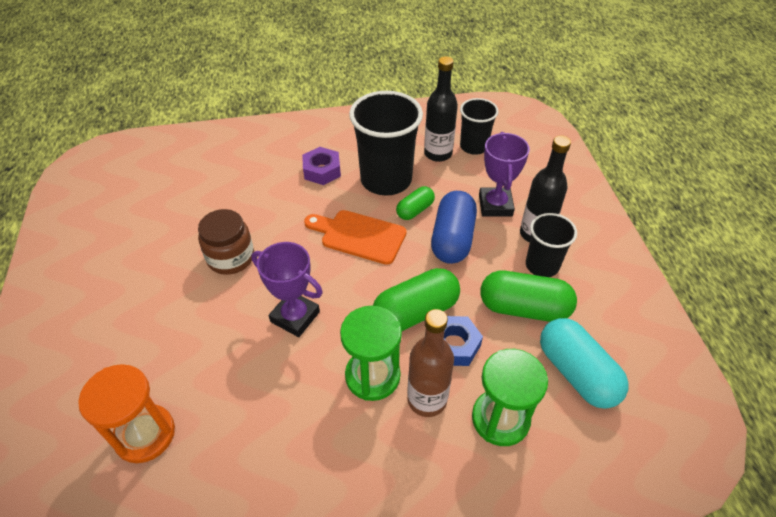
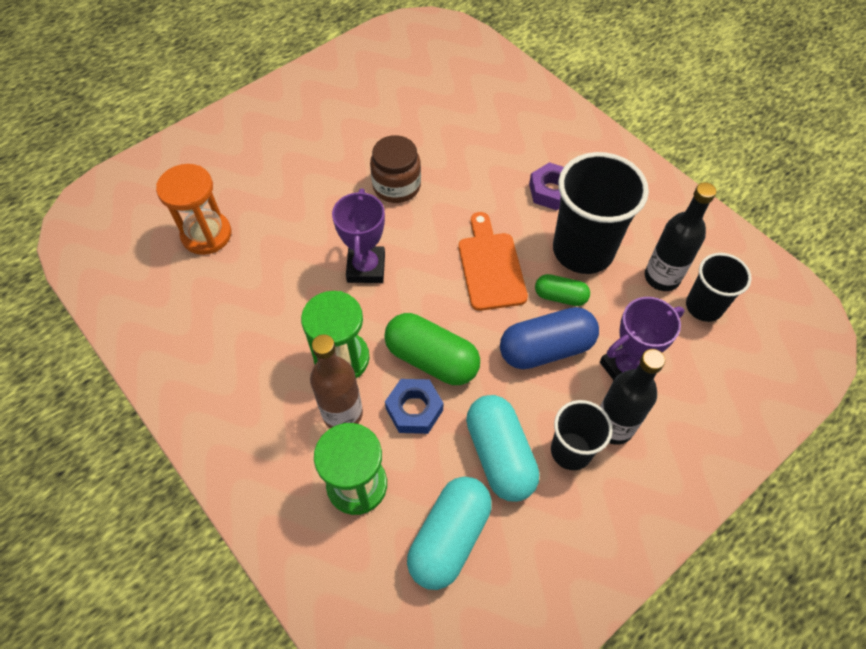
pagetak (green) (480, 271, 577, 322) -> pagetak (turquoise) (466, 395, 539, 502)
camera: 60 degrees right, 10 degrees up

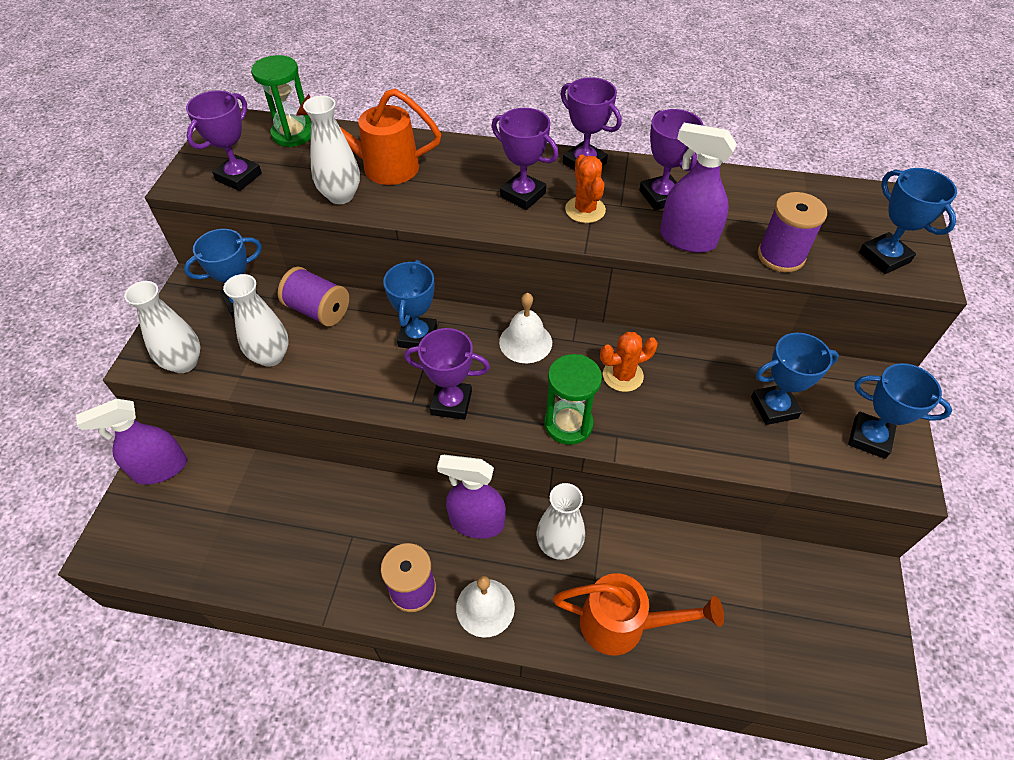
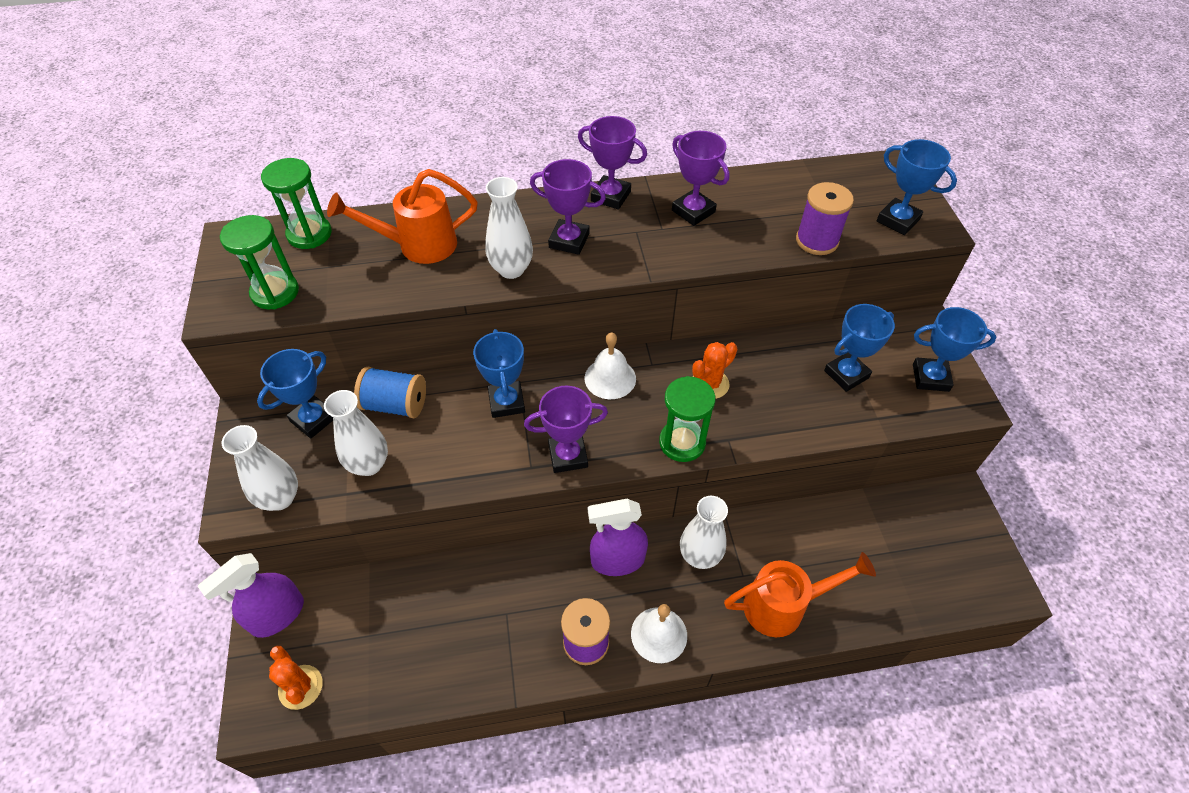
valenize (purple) (186, 90, 262, 191) -> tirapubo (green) (220, 215, 299, 310)
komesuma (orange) (565, 155, 606, 223) -> komesuma (orange) (269, 646, 323, 710), moved
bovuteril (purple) (278, 267, 349, 326) -> bovuteril (blue) (354, 367, 426, 418)
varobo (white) (303, 96, 360, 204) -> varobo (white) (485, 177, 533, 279), moved
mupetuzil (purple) (660, 123, 737, 253) -> none
camera: 20 degrees left, 0 degrees up

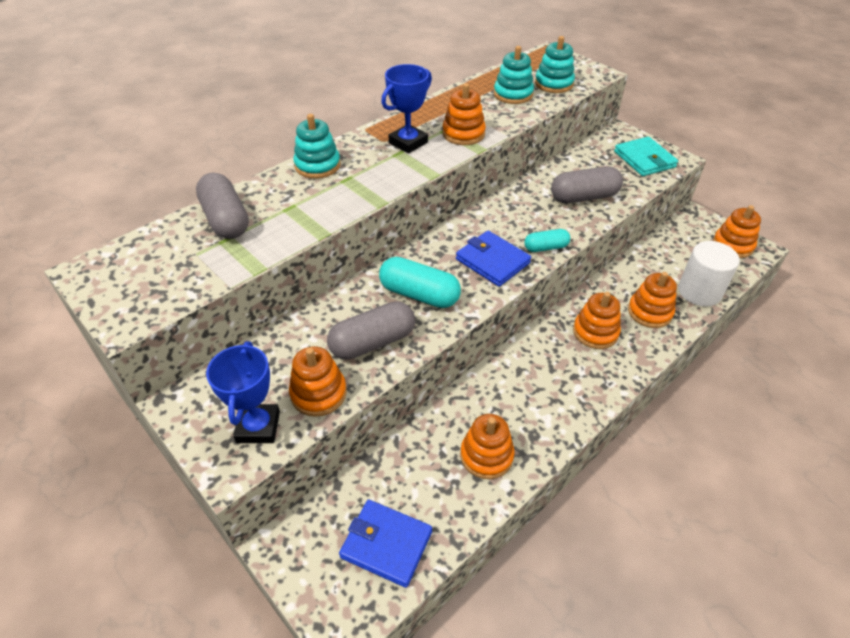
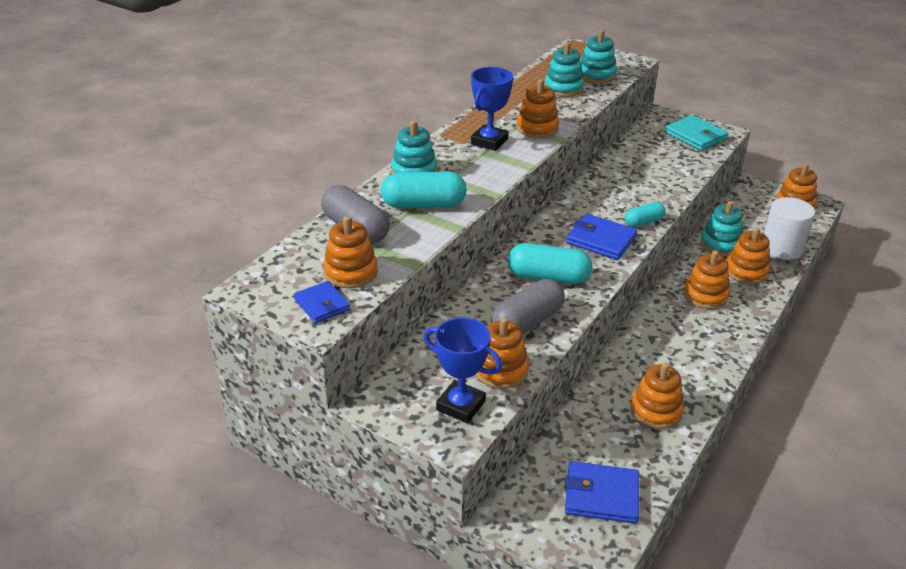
none -> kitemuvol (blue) (294, 281, 350, 323)
none -> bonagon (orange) (323, 216, 378, 288)
none -> pagetak (turquoise) (381, 172, 467, 208)
valenize (blue) (206, 341, 280, 443) -> valenize (blue) (424, 318, 502, 423), 45 degrees counterclockwise
none -> bonagon (turquoise) (700, 201, 743, 256)
pagetak (grey) (551, 166, 623, 203) -> none
camera: 15 degrees left, 10 degrees down

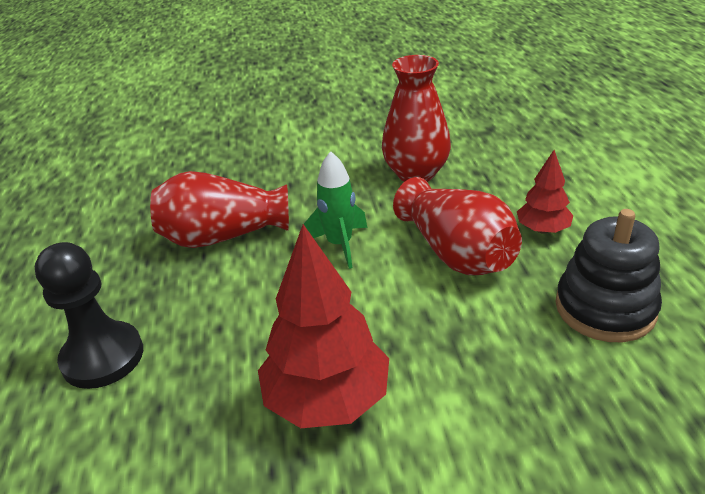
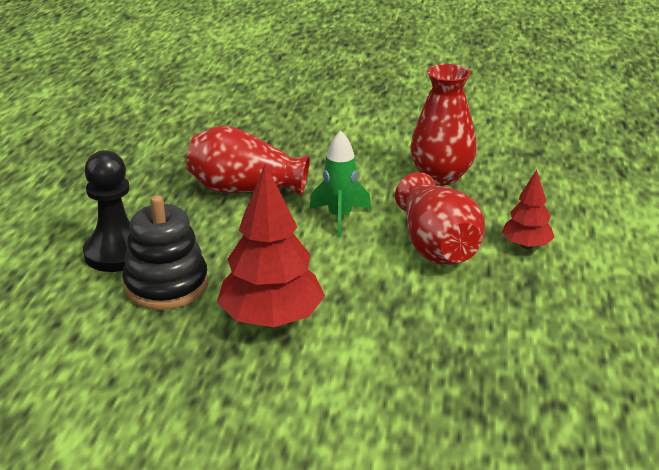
bonagon (black) (555, 209, 662, 342) -> bonagon (black) (122, 195, 208, 310), moved
camera: 15 degrees right, 5 degrees down

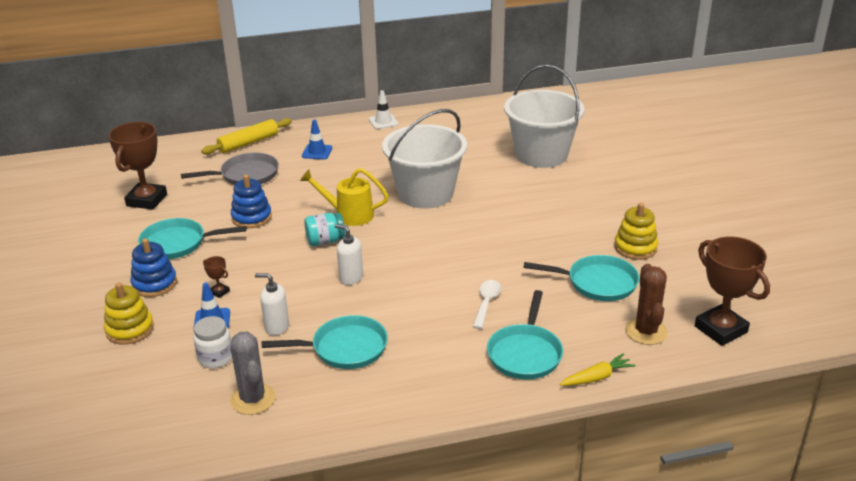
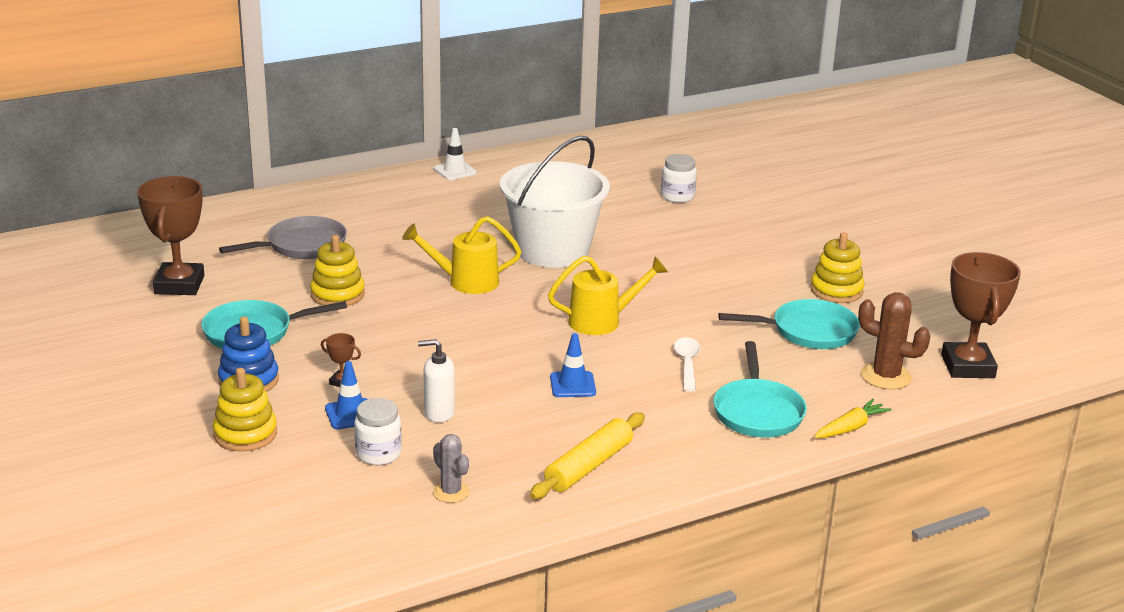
bonagon (blue) (231, 175, 272, 228) -> bonagon (yellow) (310, 235, 365, 306)
komesuma (grey) (230, 332, 276, 415) -> komesuma (grey) (433, 434, 469, 503), x0.64
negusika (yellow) (201, 118, 292, 155) -> negusika (yellow) (530, 413, 645, 499), moved
none -> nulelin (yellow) (548, 256, 668, 335)
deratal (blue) (302, 120, 332, 159) -> deratal (blue) (550, 333, 596, 397), moved
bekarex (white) (504, 64, 585, 168) -> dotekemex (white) (661, 154, 697, 203)
komesuma (brown) (625, 264, 668, 345) -> komesuma (brown) (858, 292, 931, 389), 45 degrees counterclockwise
valenize (brown) (695, 236, 770, 346) -> valenize (brown) (941, 252, 1021, 378), 45 degrees clockwise
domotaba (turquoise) (262, 315, 388, 369) -> none
dotekemex (turquoise) (304, 213, 345, 246) -> none
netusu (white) (335, 224, 363, 285) -> none
camera: 15 degrees left, 5 degrees down

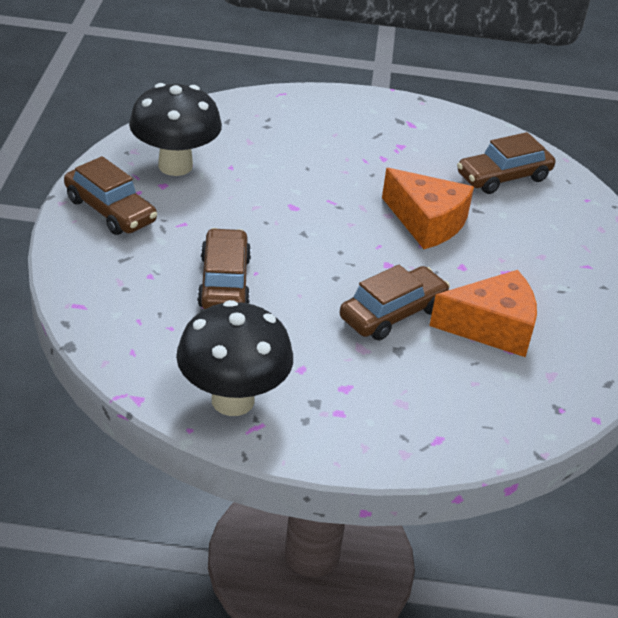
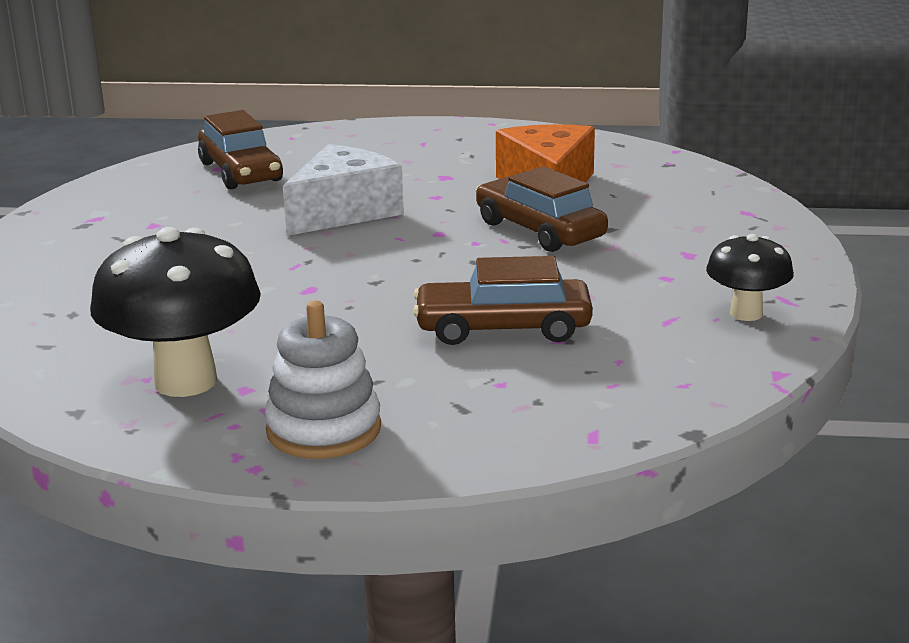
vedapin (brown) (64, 156, 157, 235) -> bonagon (white) (264, 301, 381, 459)
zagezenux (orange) (382, 168, 474, 249) -> zagezenux (white) (283, 144, 404, 236)
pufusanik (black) (176, 300, 293, 416) -> pufusanik (black) (706, 234, 794, 321), x0.56
camera: 85 degrees left, 15 degrees down

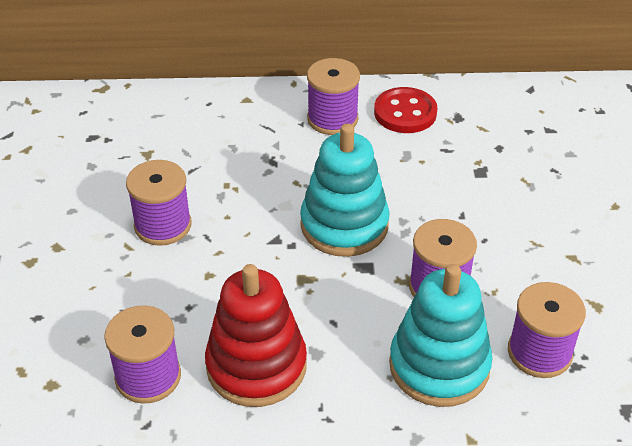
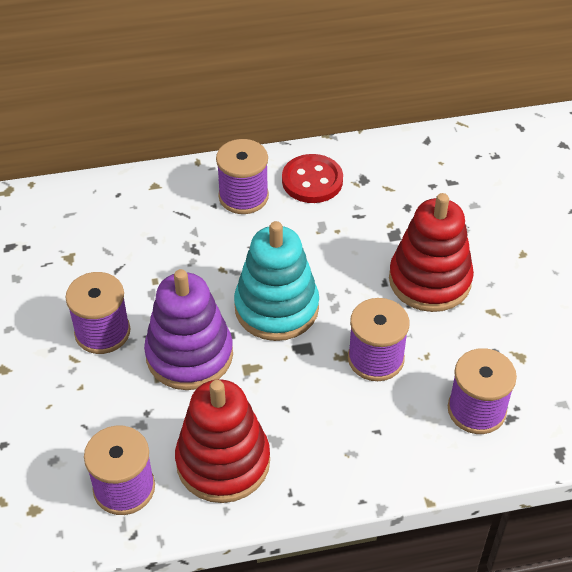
none -> bonagon (purple) (144, 269, 233, 390)
none -> bonagon (red) (389, 193, 474, 312)
bonagon (turquoise) (389, 264, 493, 407) -> none
camera: 10 degrees left, 5 degrees up

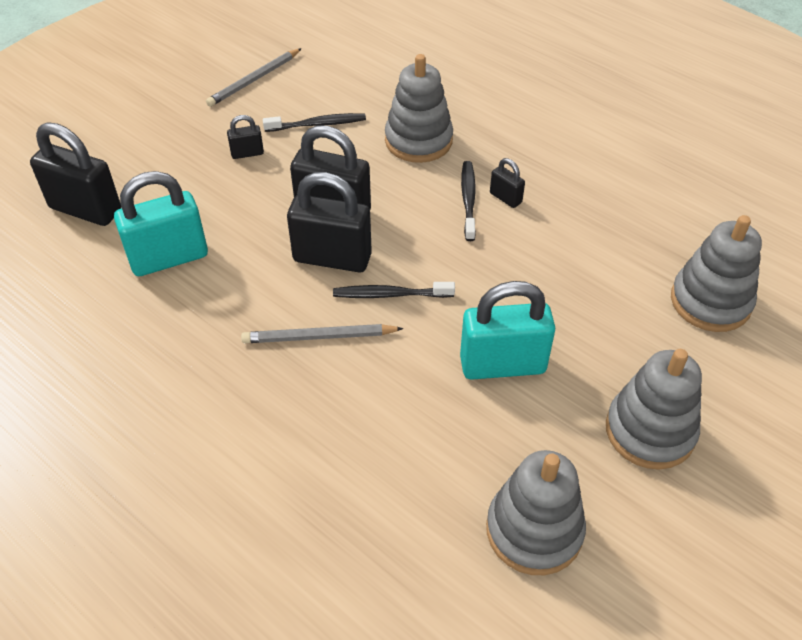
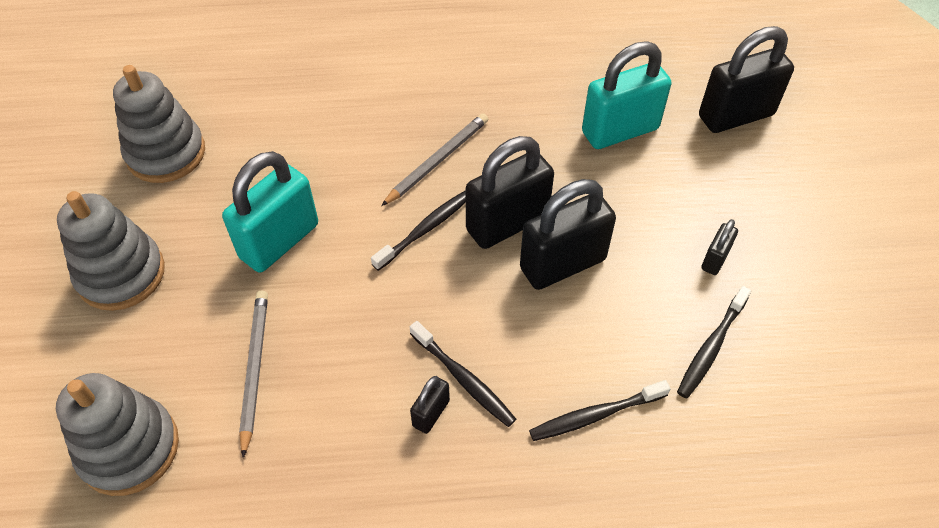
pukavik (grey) (206, 48, 302, 107) -> pukavik (grey) (239, 291, 268, 458), moved
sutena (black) (490, 158, 525, 208) -> sutena (black) (410, 376, 450, 434), 60 degrees counterclockwise
bonagon (grey) (385, 54, 453, 163) -> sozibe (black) (529, 380, 670, 441)
sutena (turquoise) (114, 171, 208, 276) -> sutena (turquoise) (582, 41, 671, 149), 45 degrees clockwise
camera: 135 degrees right, 5 degrees up

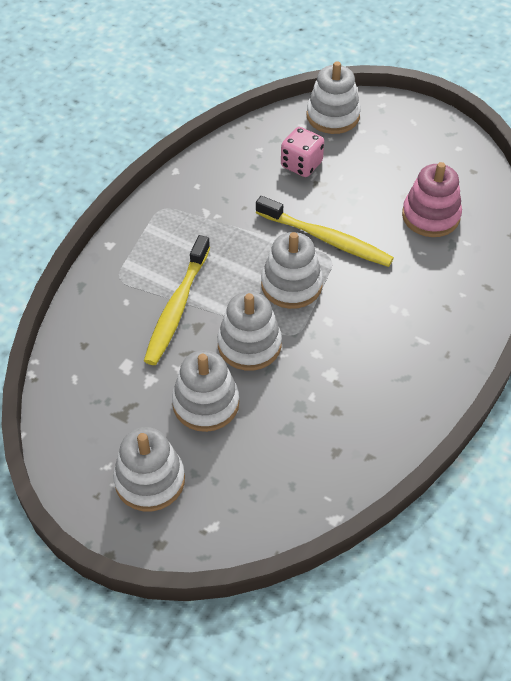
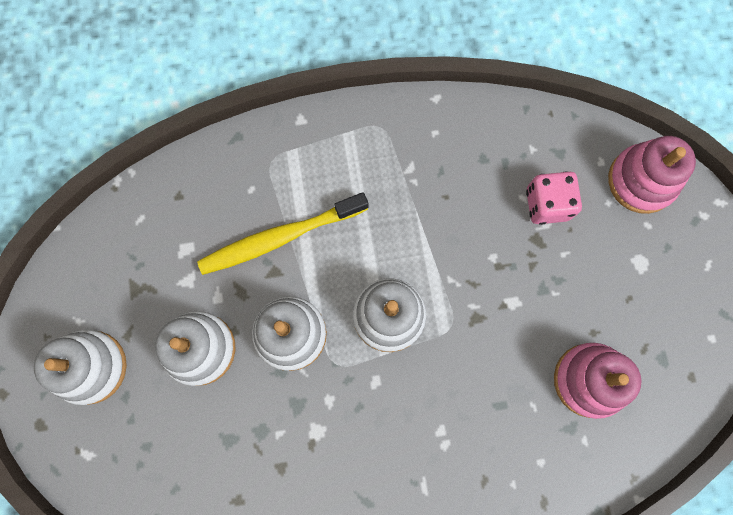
bonagon (white) (306, 61, 361, 134) -> bonagon (pink) (608, 136, 696, 214)
sozibe (yellow) (256, 196, 394, 267) -> none
camera: 50 degrees right, 25 degrees up

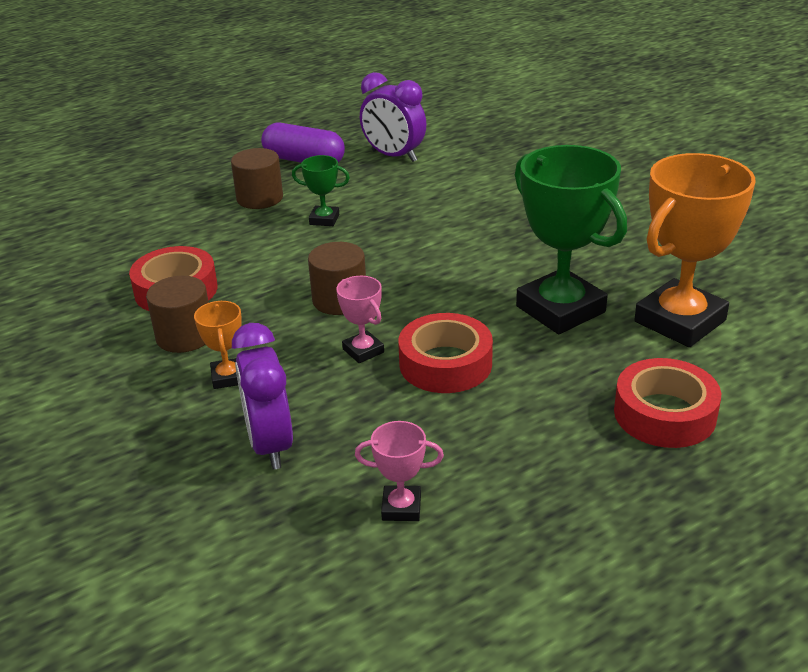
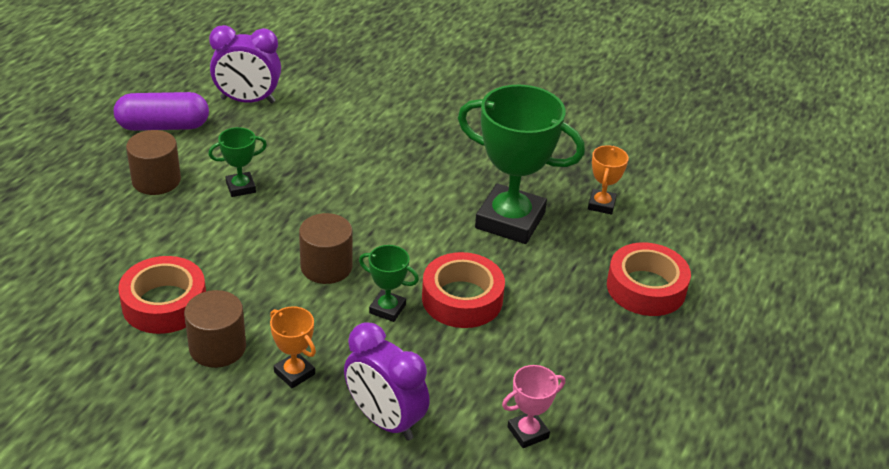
valenize (pink) (336, 276, 384, 363) -> valenize (green) (359, 245, 419, 322)
valenize (orange) (634, 153, 755, 347) -> valenize (orange) (588, 145, 629, 214), x0.46
camera: 35 degrees left, 5 degrees up

